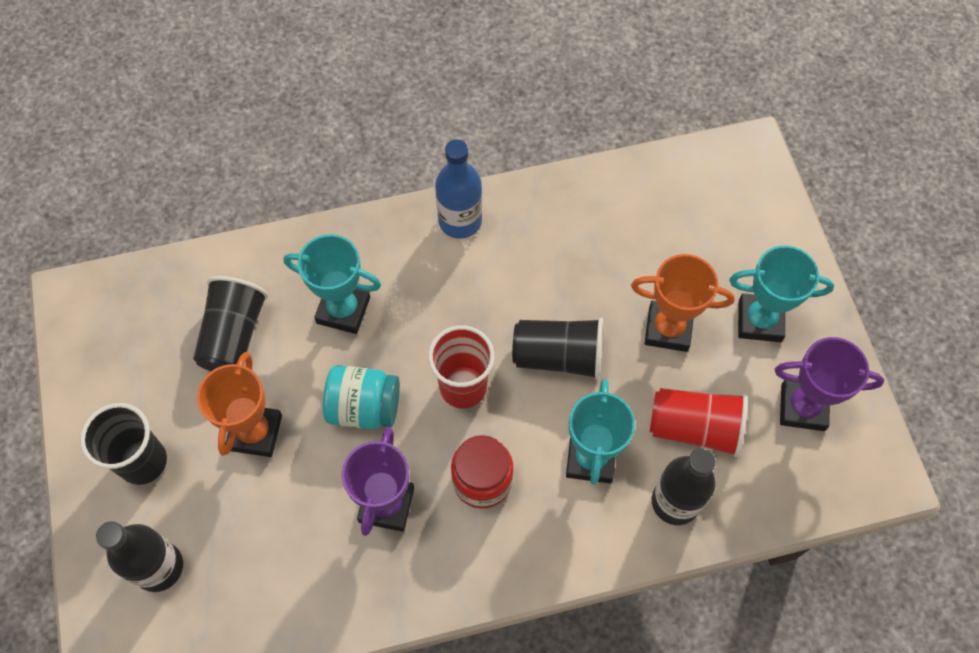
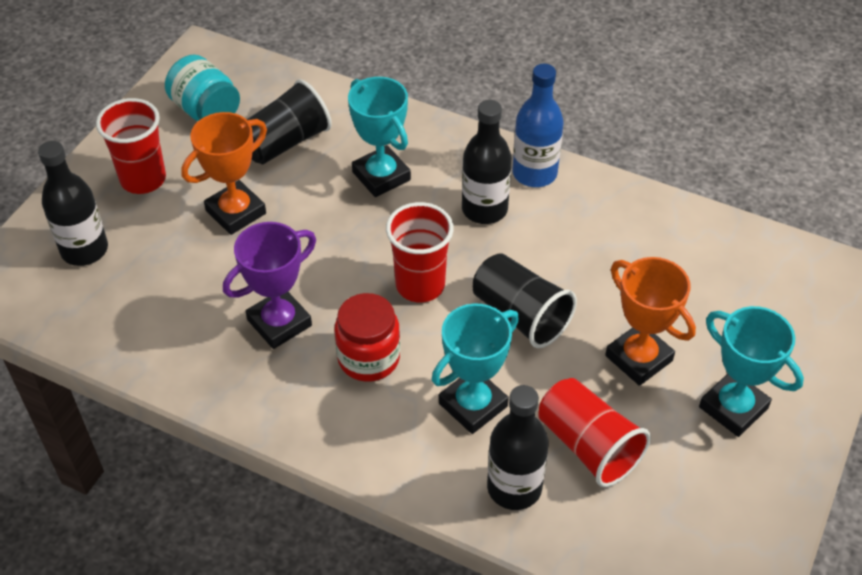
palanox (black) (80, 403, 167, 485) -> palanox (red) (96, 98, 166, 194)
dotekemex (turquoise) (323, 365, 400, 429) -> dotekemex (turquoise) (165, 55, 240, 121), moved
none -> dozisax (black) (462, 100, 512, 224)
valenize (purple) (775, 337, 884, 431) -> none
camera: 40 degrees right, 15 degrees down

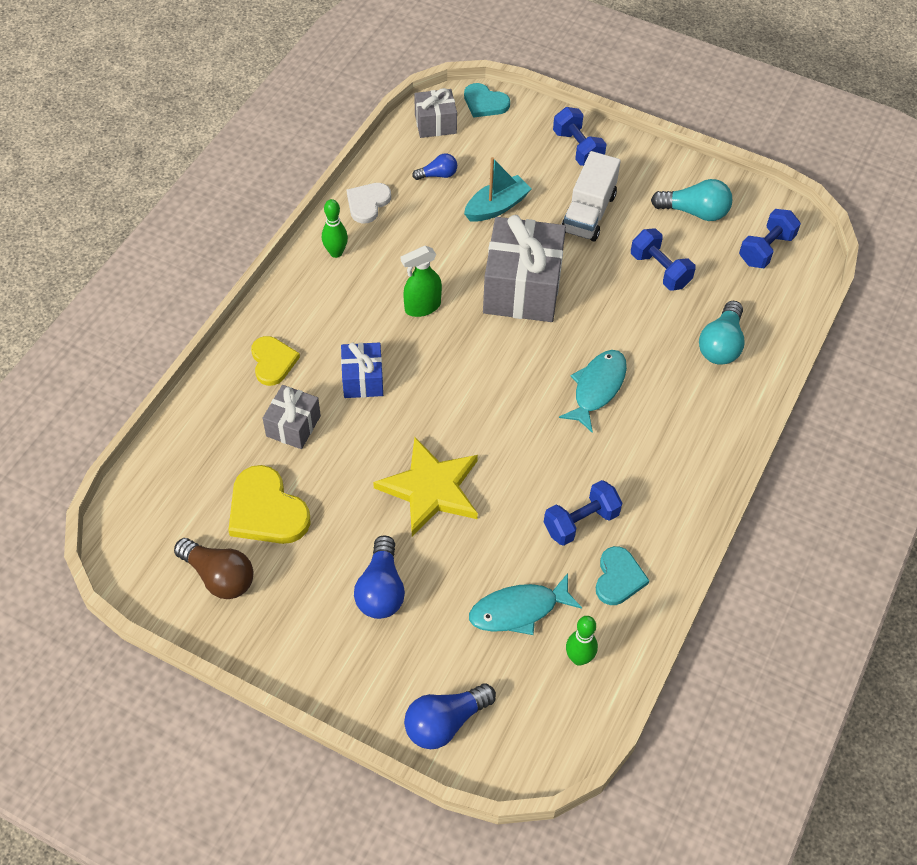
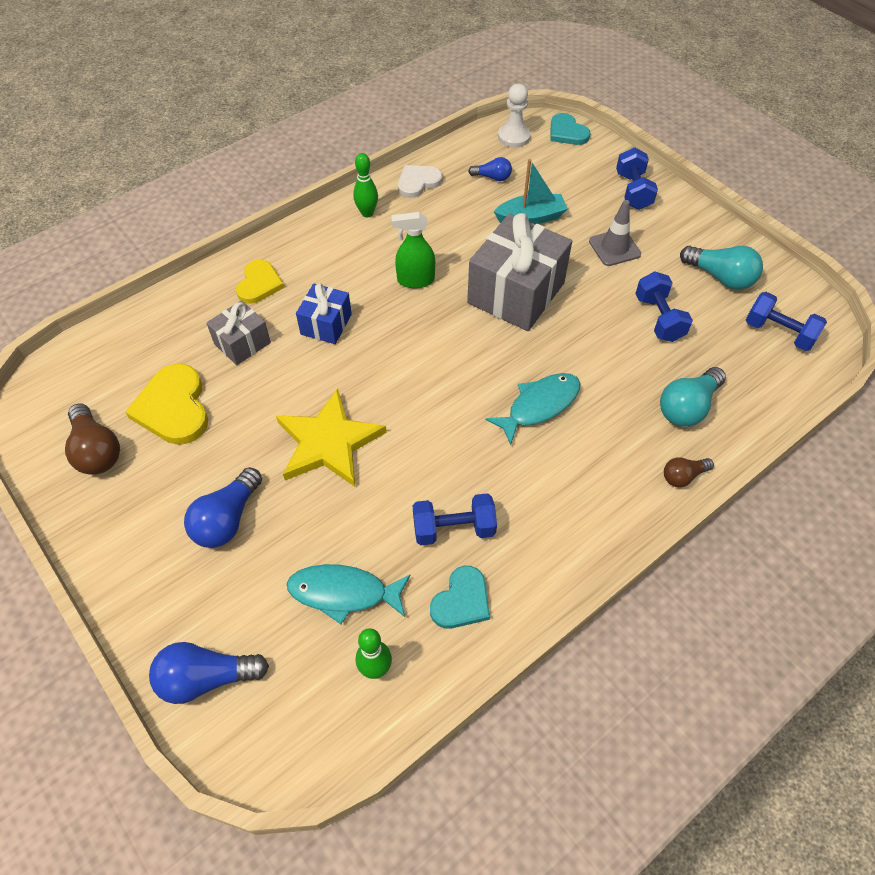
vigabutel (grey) (414, 88, 457, 138) -> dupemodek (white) (498, 84, 530, 148)
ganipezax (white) (561, 151, 621, 242) -> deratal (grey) (589, 200, 641, 266)
none -> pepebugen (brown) (664, 457, 714, 487)
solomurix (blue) (739, 209, 801, 268) -> solomurix (blue) (746, 292, 827, 351), 60 degrees clockwise
camera: 25 degrees right, 0 degrees up

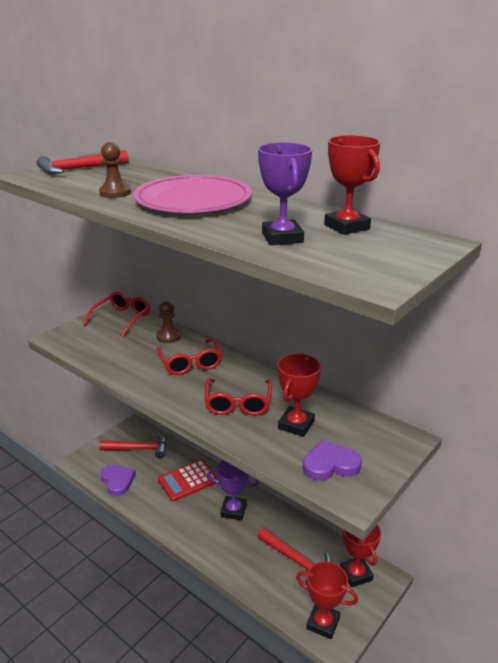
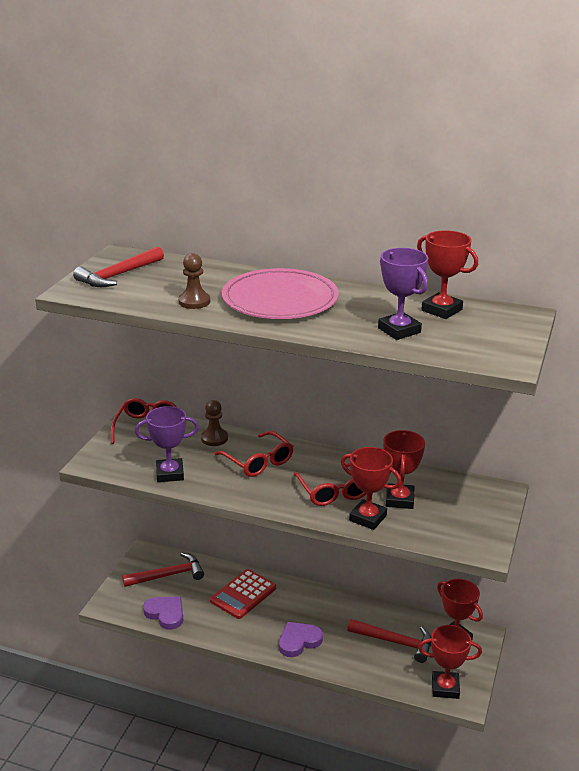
valenize (purple) (207, 460, 260, 520) -> valenize (purple) (135, 406, 199, 482), moved
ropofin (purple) (303, 439, 362, 481) -> ropofin (purple) (279, 622, 323, 657), moved
none -> valenize (red) (341, 447, 402, 530)
camera: 20 degrees left, 0 degrees up

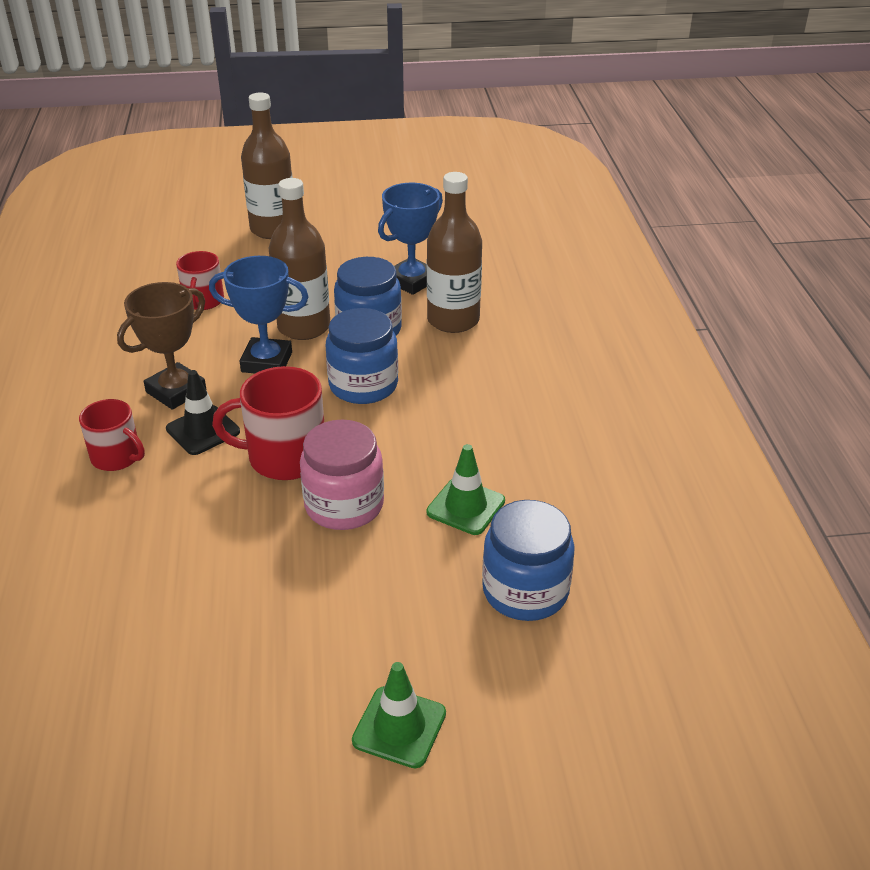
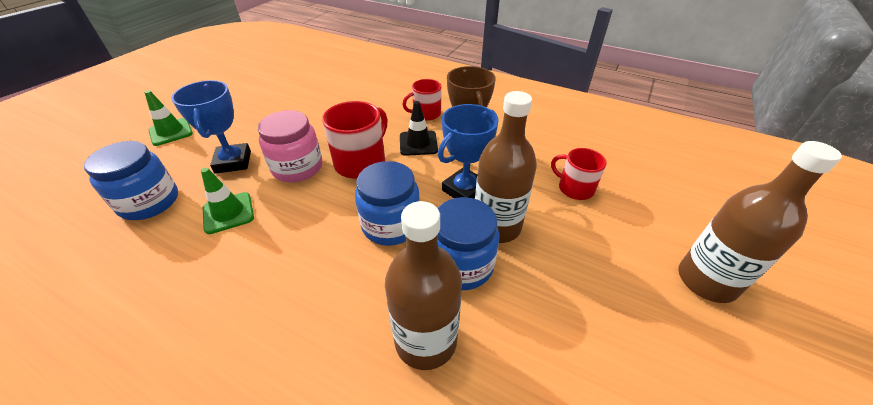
valenize (blue) (378, 183, 443, 295) -> valenize (blue) (171, 80, 251, 174), moved
camera: 125 degrees right, 5 degrees up

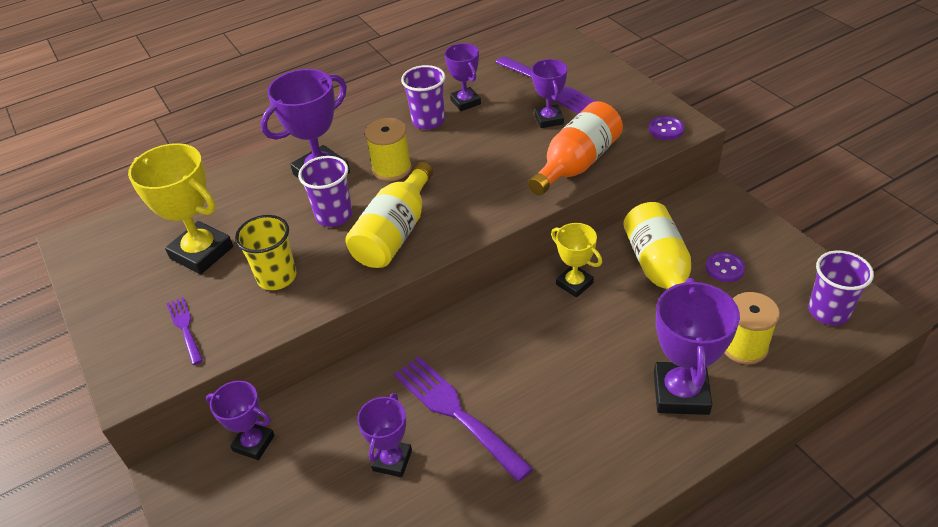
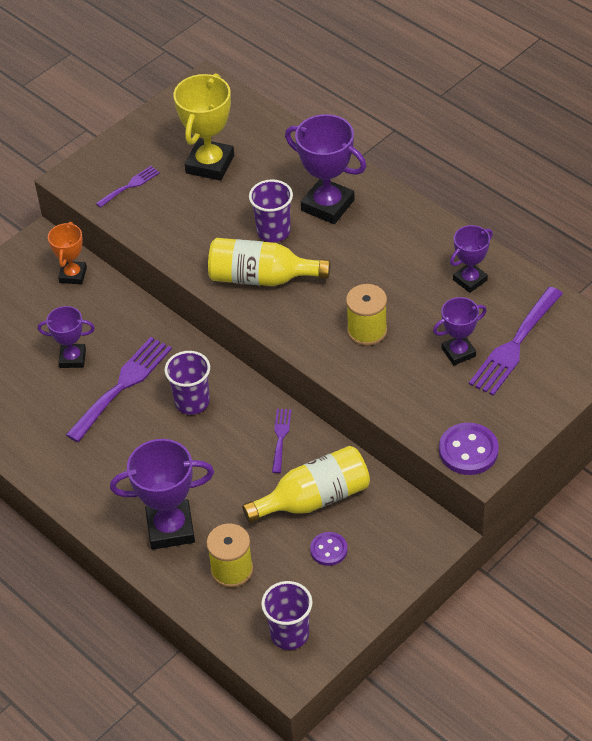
valenize (purple) (206, 381, 275, 460) -> valenize (orange) (48, 222, 87, 285)
palanox (purple) (401, 65, 445, 129) -> palanox (purple) (164, 351, 210, 415), moved
valenize (yellow) (551, 223, 602, 298) -> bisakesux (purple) (272, 409, 291, 473)
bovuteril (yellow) (365, 118, 412, 181) -> bovuteril (yellow) (346, 284, 387, 346), moved
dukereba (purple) (649, 116, 684, 140) -> dukereba (purple) (439, 423, 499, 475), x1.59
palanox (yellow) (235, 215, 296, 290) -> none
dozisax (orange) (528, 101, 623, 195) -> none
camera: 75 degrees right, 5 degrees up

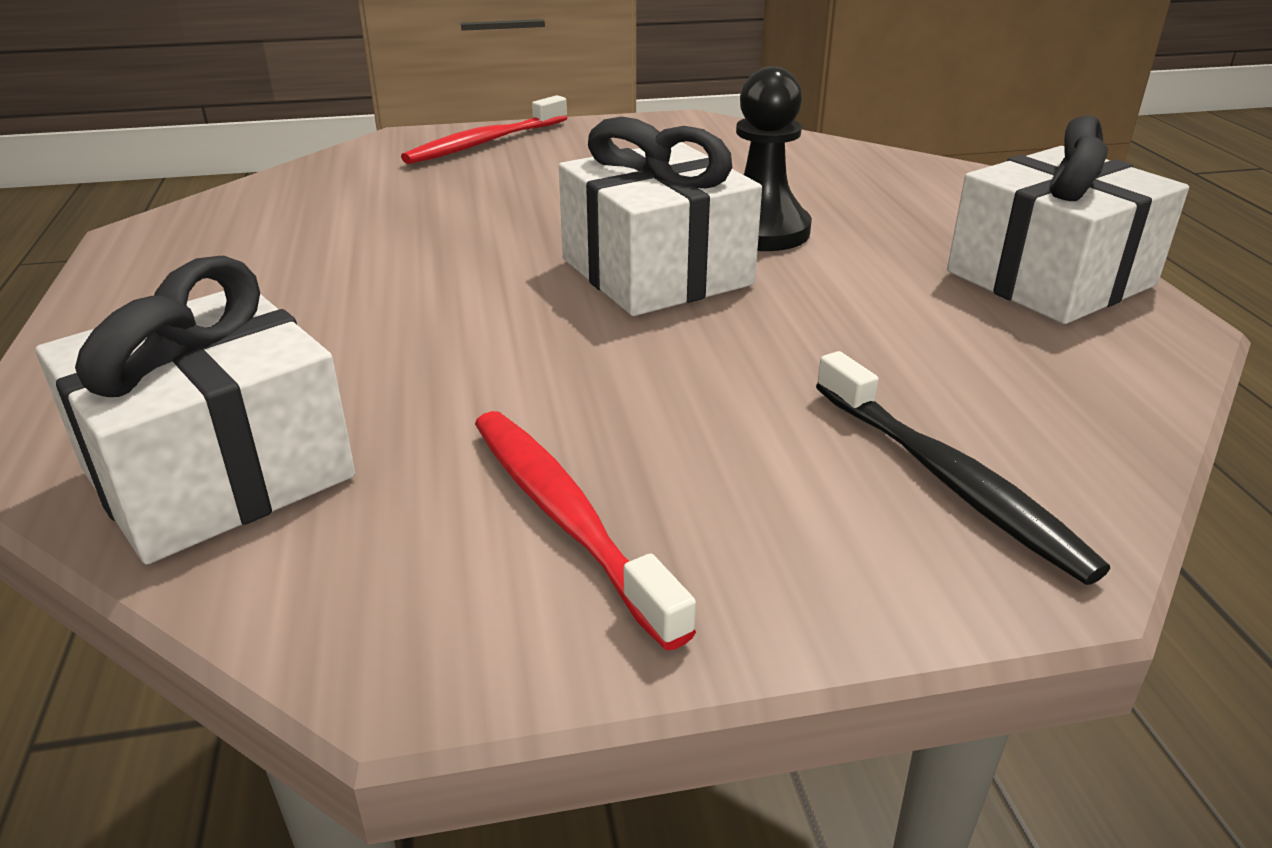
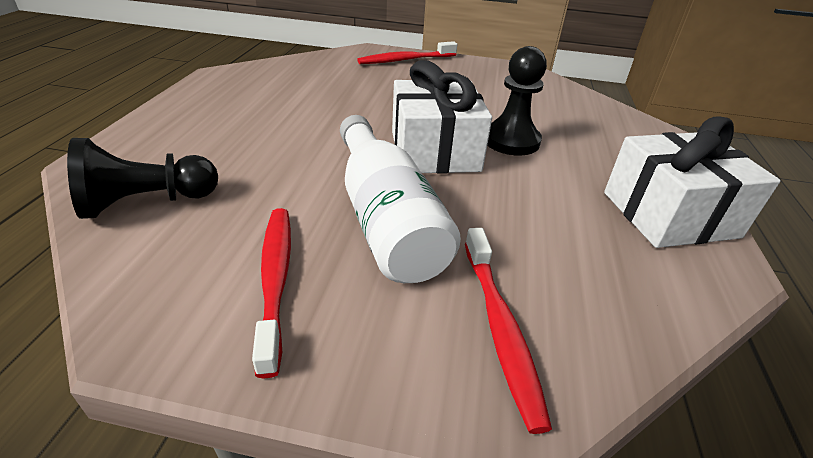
vigabutel (white) (36, 256, 355, 564) -> dupemodek (black) (67, 138, 218, 219)
none -> dozisax (white) (340, 115, 461, 283)
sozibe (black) (816, 351, 1110, 585) -> sozibe (red) (465, 228, 552, 434)
camera: 20 degrees right, 5 degrees up

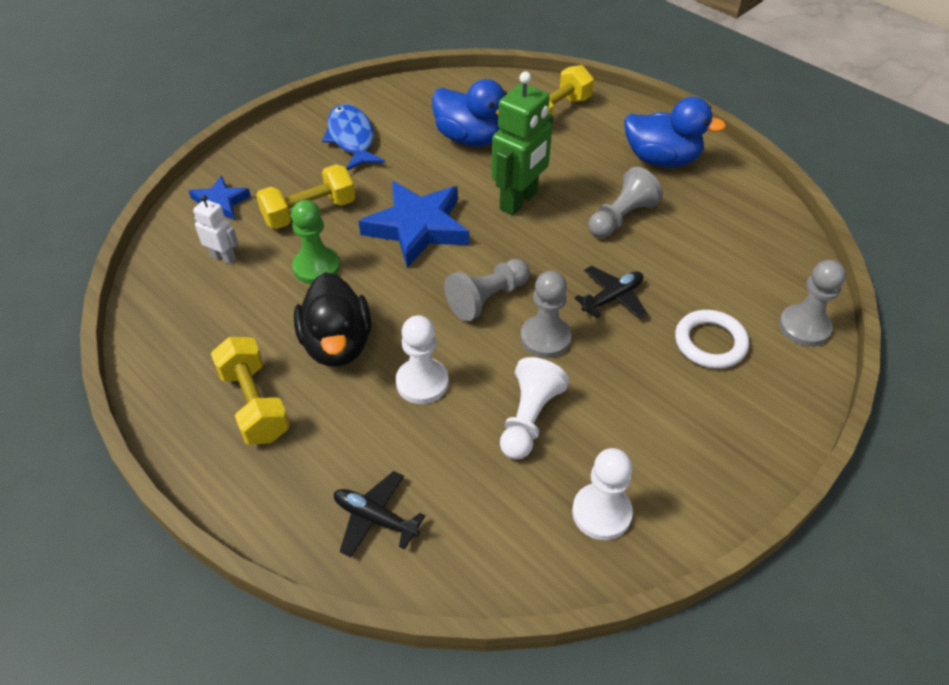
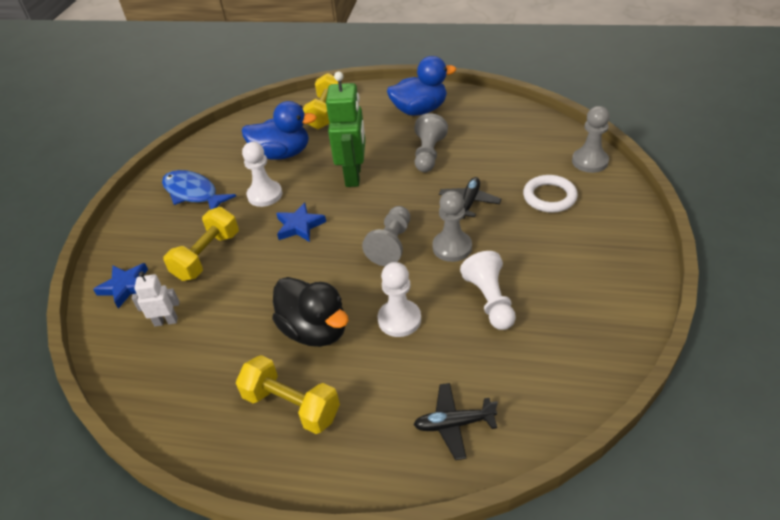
dupemodek (white) (572, 448, 633, 540) -> dupemodek (white) (242, 142, 282, 207), moved
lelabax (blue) (359, 181, 469, 268) -> lelabax (blue) (276, 203, 326, 242), x0.56
dupemodek (green) (291, 200, 340, 284) -> none
camera: 30 degrees left, 5 degrees down

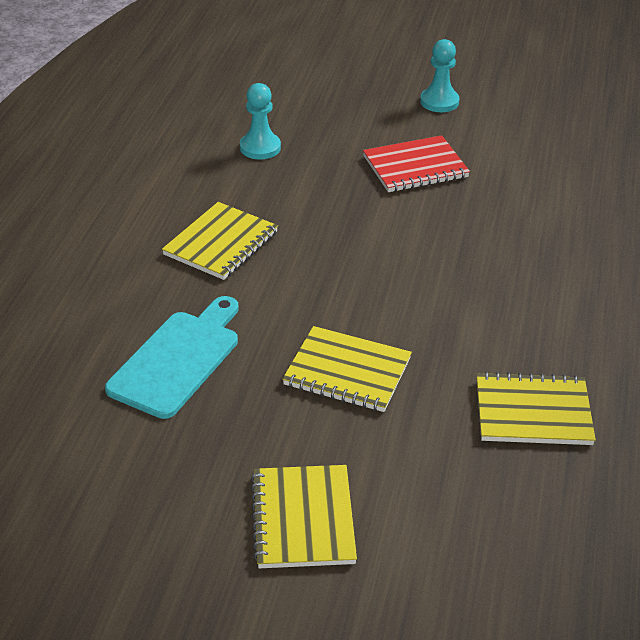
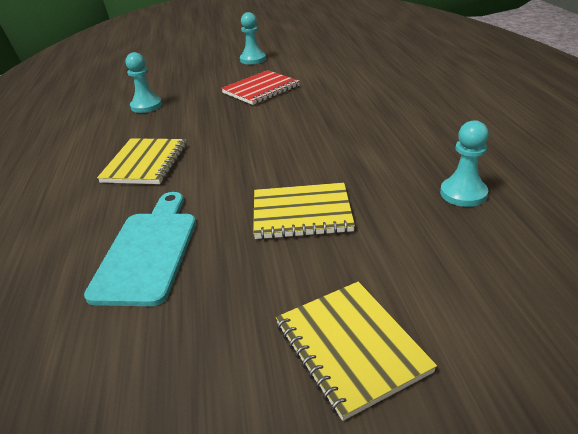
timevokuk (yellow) (476, 372, 596, 445) -> dupemodek (turquoise) (440, 120, 489, 207)
camera: 20 degrees left, 5 degrees down

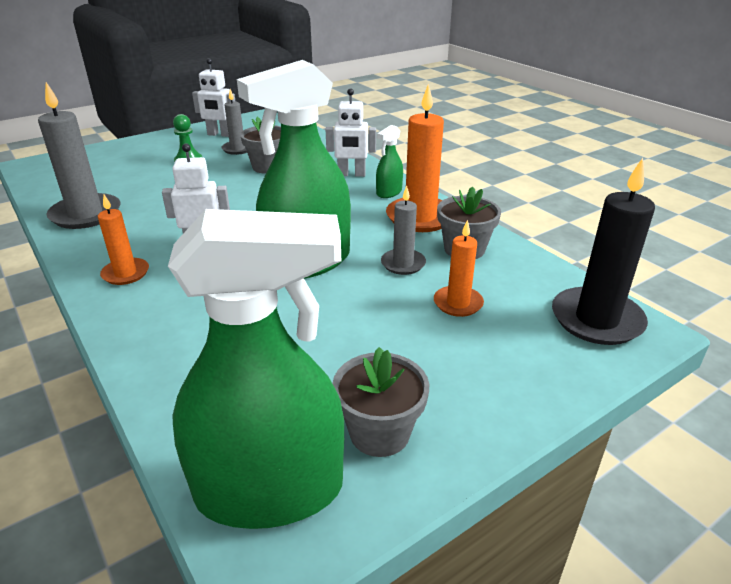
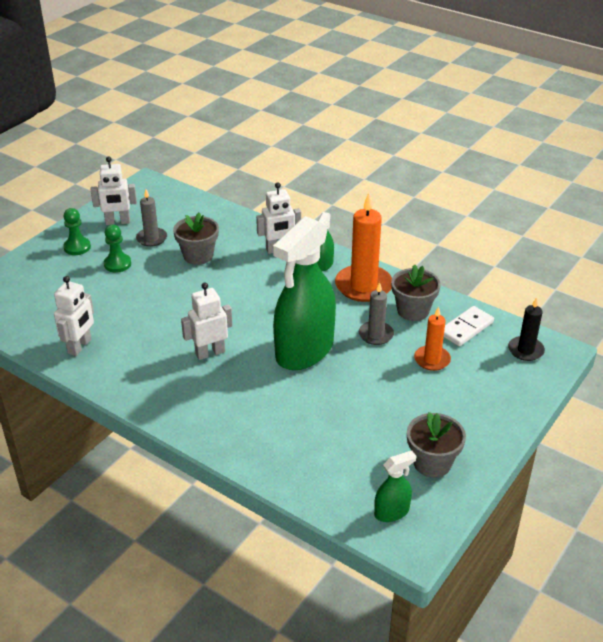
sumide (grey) (38, 82, 120, 229) -> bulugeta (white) (54, 276, 94, 356)
none -> dupemodek (green) (63, 208, 91, 255)
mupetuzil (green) (168, 209, 344, 529) -> mupetuzil (green) (374, 451, 416, 522), x0.43
none -> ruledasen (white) (444, 306, 494, 346)
sumide (black) (552, 158, 655, 345) -> sumide (black) (508, 297, 545, 361), x0.57
sumide (orange) (98, 195, 149, 285) -> none
camera: 20 degrees left, 5 degrees up

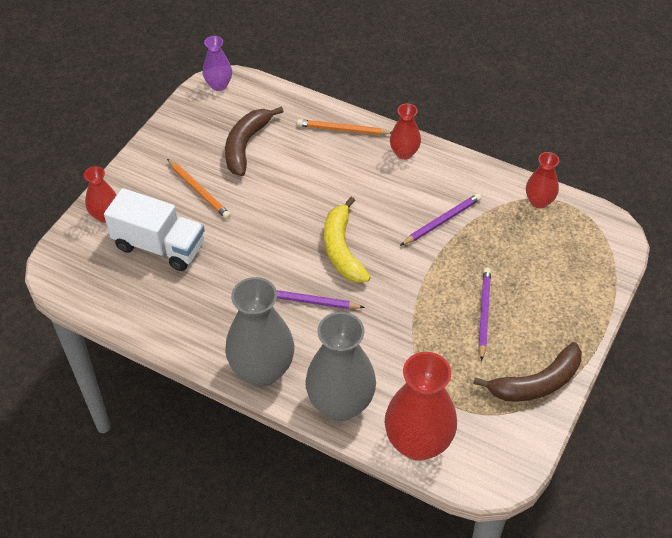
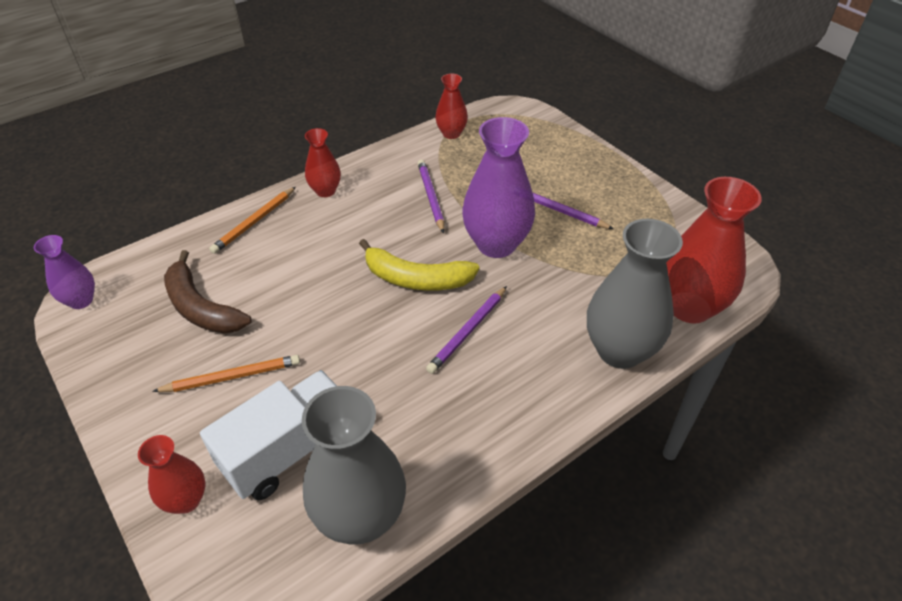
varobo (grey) (225, 277, 294, 386) -> varobo (grey) (302, 386, 406, 545), moved
none -> varobo (purple) (462, 117, 535, 258)
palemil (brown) (473, 342, 582, 402) -> none
camera: 65 degrees left, 5 degrees down

